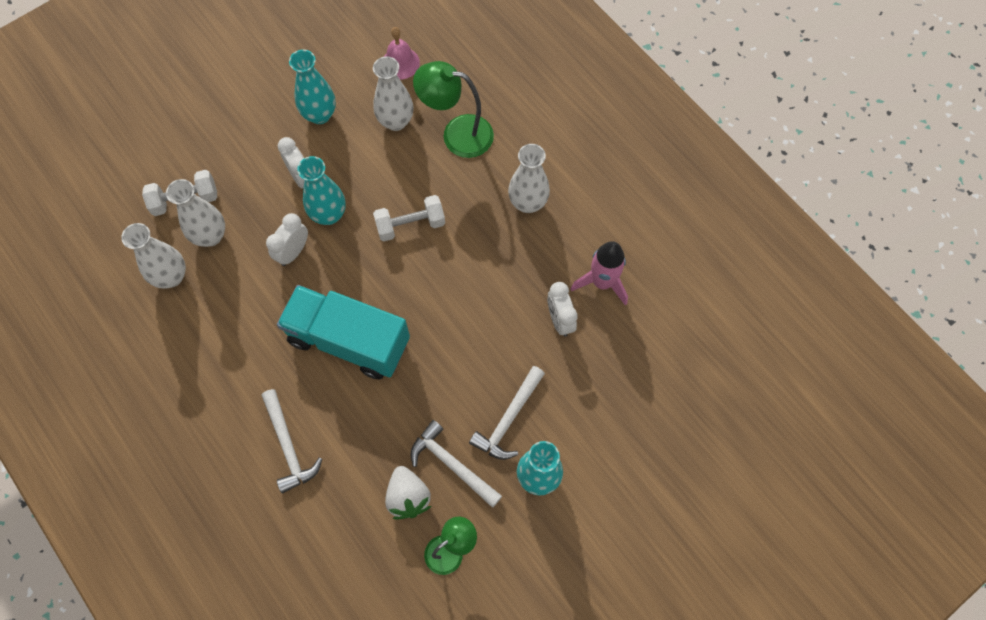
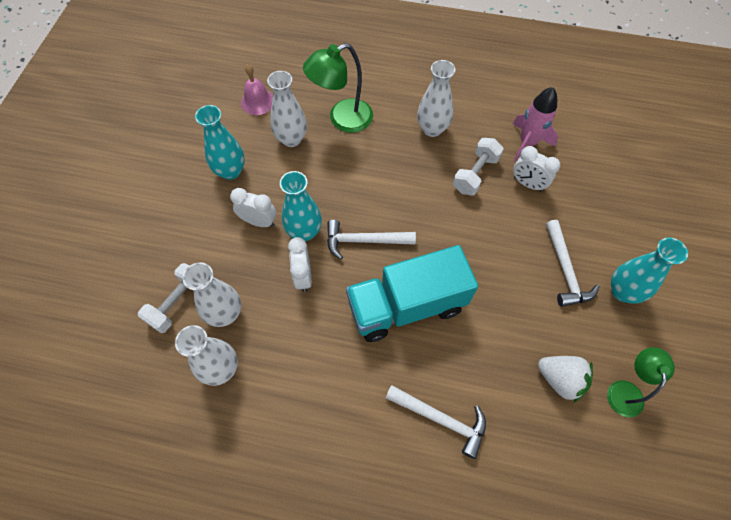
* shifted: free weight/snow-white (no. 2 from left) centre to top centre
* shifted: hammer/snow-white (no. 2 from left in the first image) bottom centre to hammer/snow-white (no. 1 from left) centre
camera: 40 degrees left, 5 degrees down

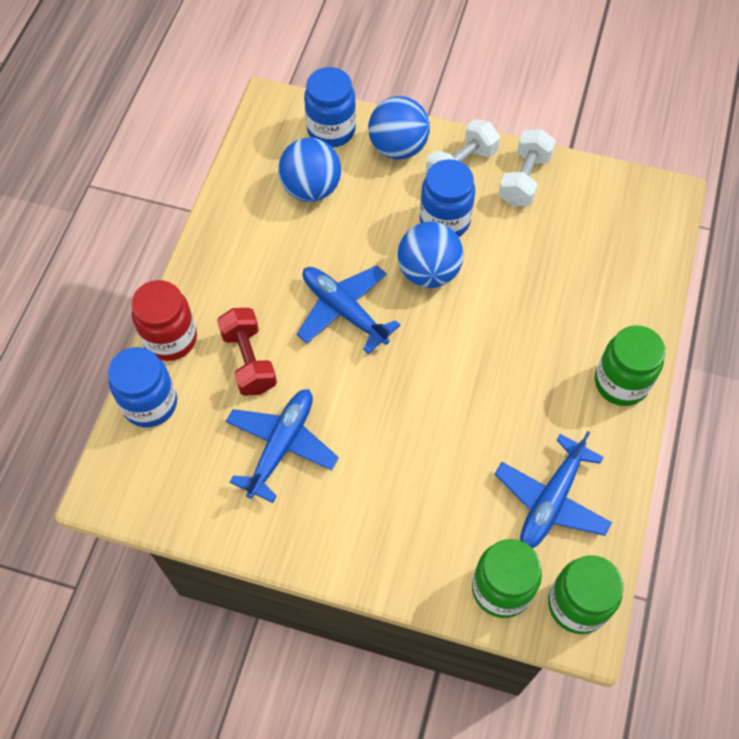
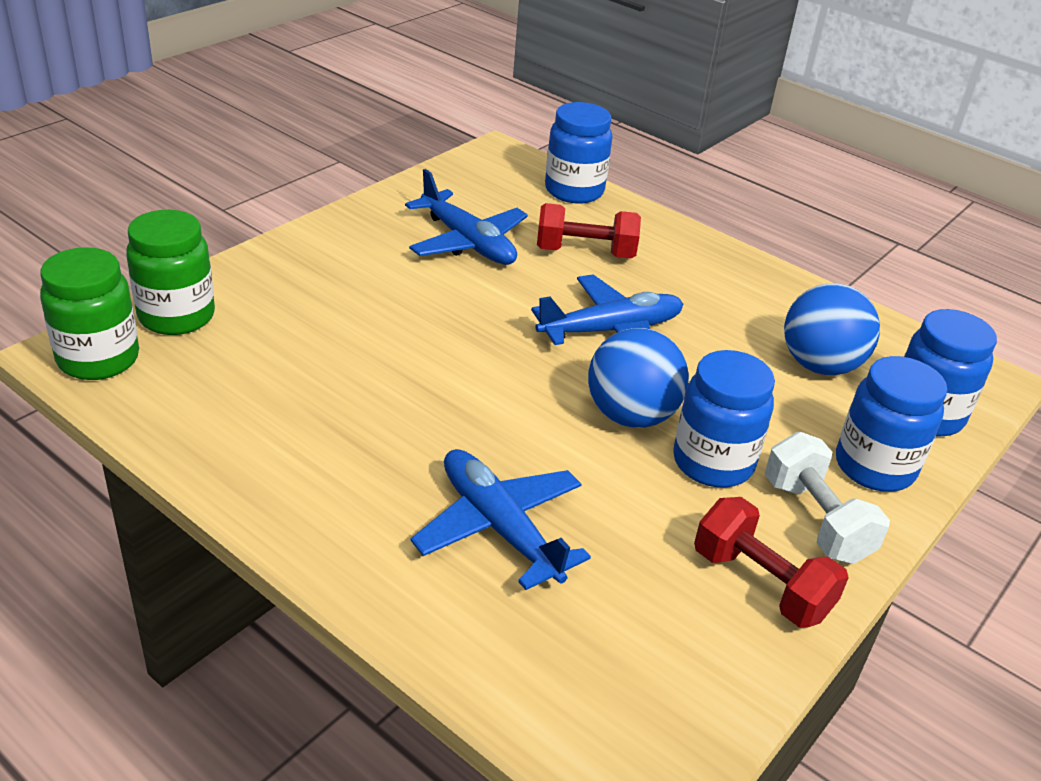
* swapped: ball/royal blue (no. 2 from left) top centre to jam jar/royal blue (no. 3 from left) middle right
* repainted: free weight/snow-white (no. 2 from left) top right to free weight/scarlet (no. 2 from left) bottom right
* gone: jam jar/scarlet middle left
* gone: jam jar/leaf-green (no. 3 from left) middle right
* shifted: plane/royal blue (no. 3 from left in the first image) middle right to plane/royal blue (no. 2 from left) centre
camera: 110 degrees right, 25 degrees down

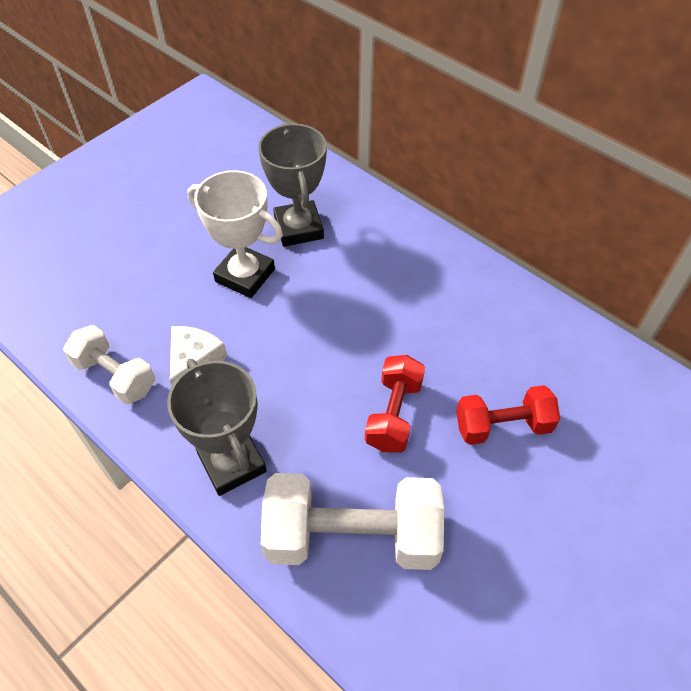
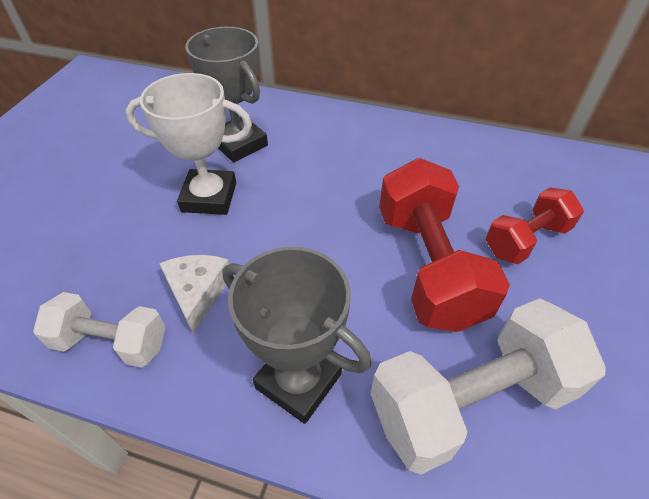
* scaled: free weight/scarlet (no. 1 from left) centre = middle right x1.66
camera: 25 degrees left, 5 degrees down

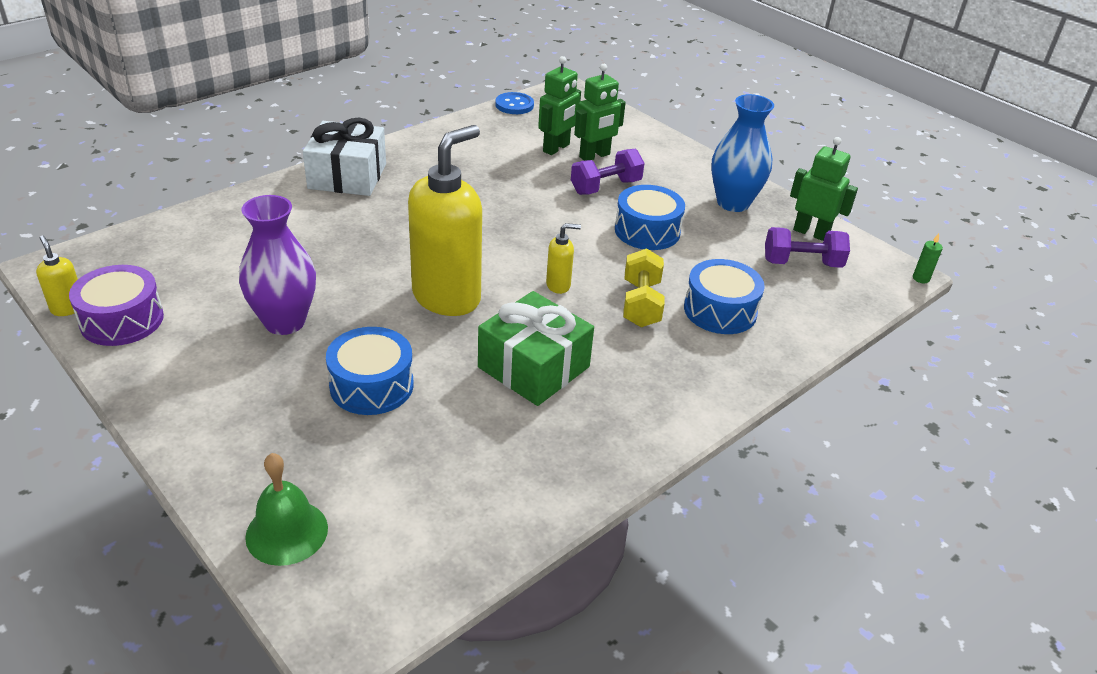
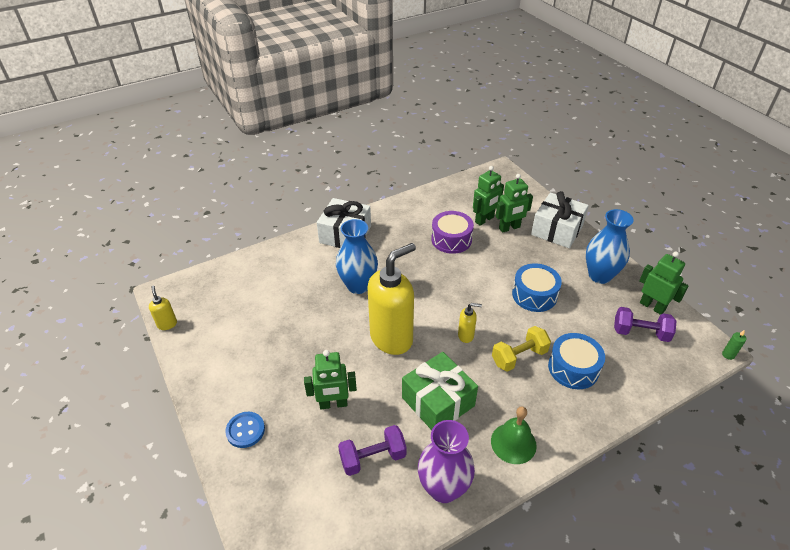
* shifted: button/royal blue top centre to bottom left
* shifted: free weight/royal purple (no. 1 from left) top centre to bottom centre
* shifted: tall vase/royal purple middle left to bottom centre
* rotated: free weight/yellow centre = centre 45 degrees clockwise
* shifted: snare drum/royal purple middle left to centre
* swapped: snare drum/royal blue (no. 1 from left) centre to robot figure/leaf-green (no. 1 from left) bottom centre
* shifted: hand bell/leaf-green bottom left to bottom centre
* new: wrapped gift/snow-white (no. 2 from left) middle right
* new: tall vase/royal blue (no. 1 from left) centre
camera: 15 degrees right, 5 degrees up

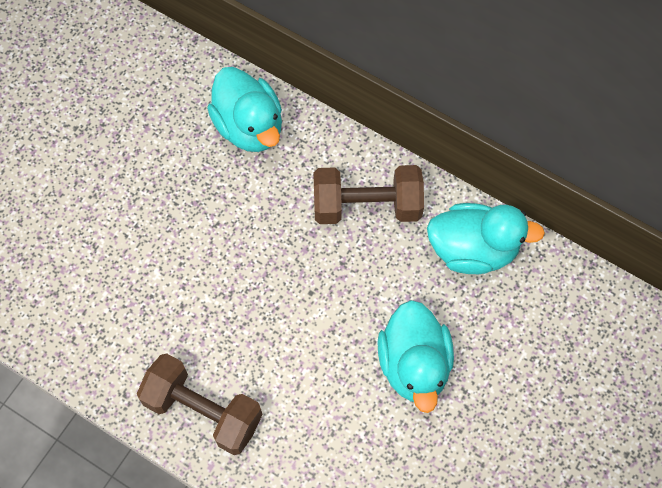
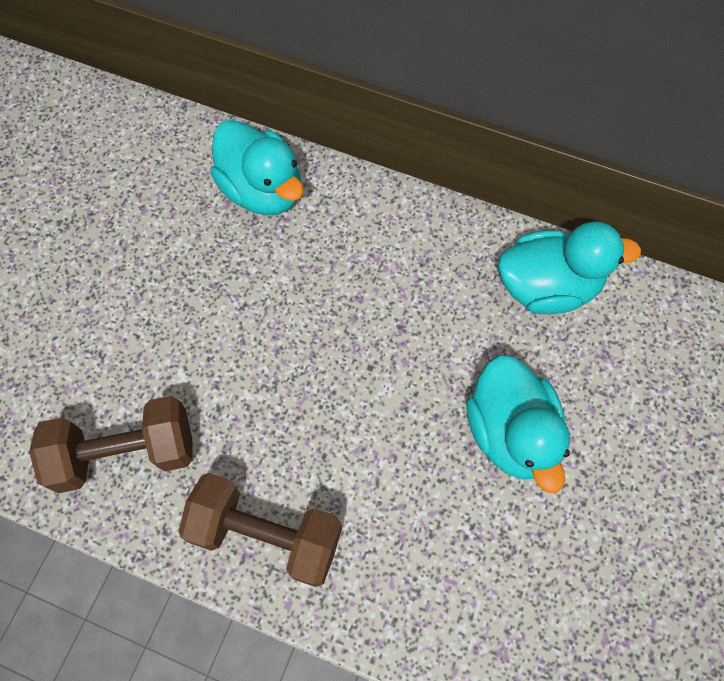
* shifted: free weight/brown (no. 2 from left in the first image) centre to free weight/brown (no. 1 from left) middle left
camera: 10 degrees left, 0 degrees up

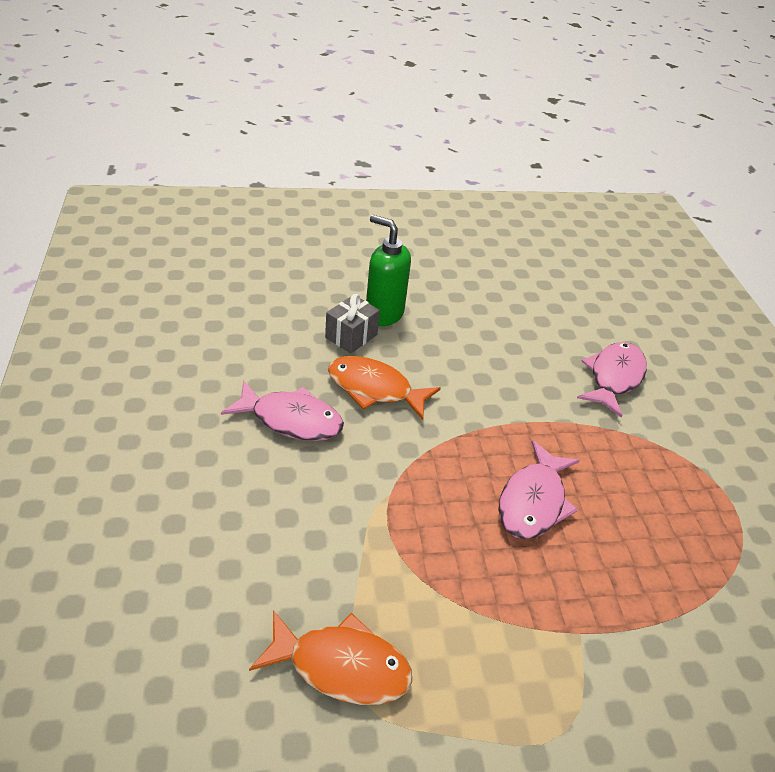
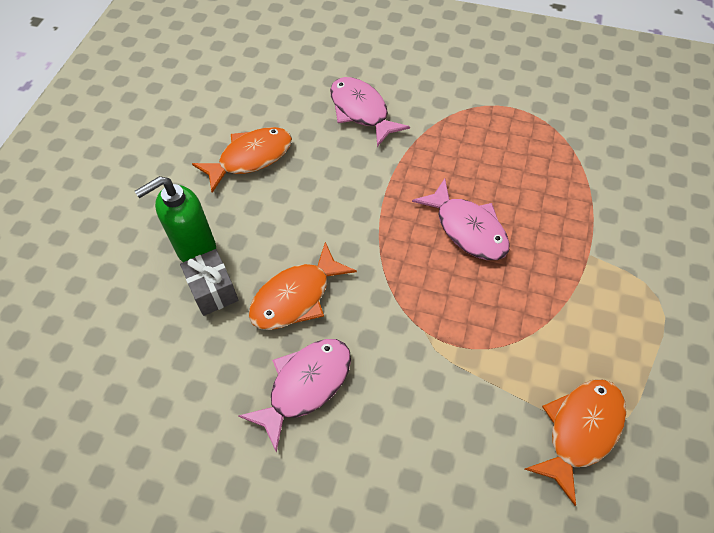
* new: toy fish/bright orange (no. 1 from left) top centre
camera: 60 degrees left, 15 degrees up

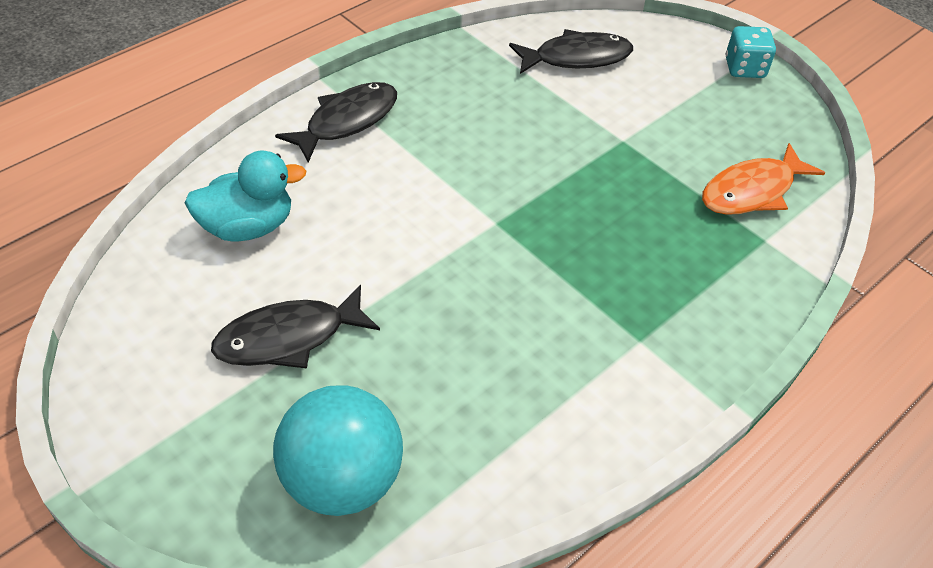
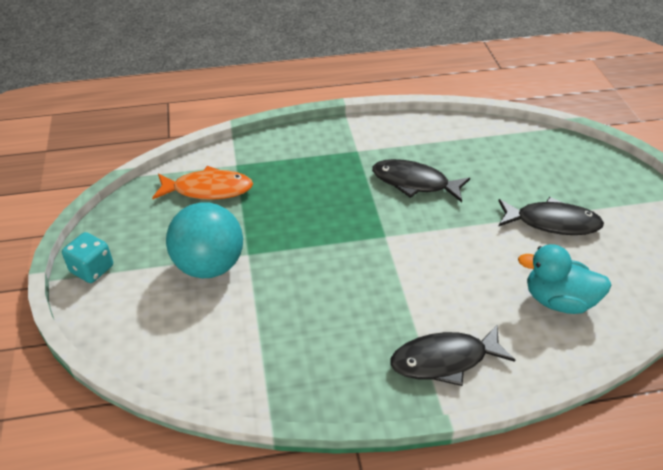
* shifted: toy fish/jet-black (no. 3 from left in the first image) top centre to toy fish/jet-black (no. 1 from left) centre
* shifted: ball/turquoise bottom centre to middle left
camera: 145 degrees left, 5 degrees down

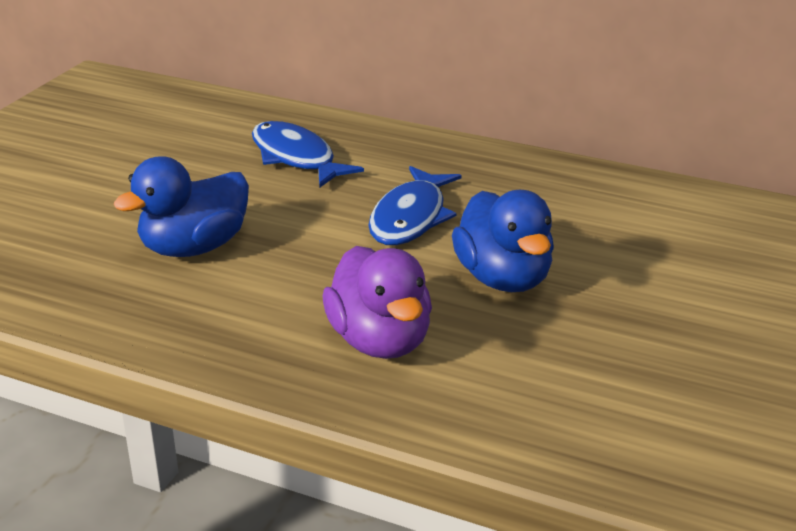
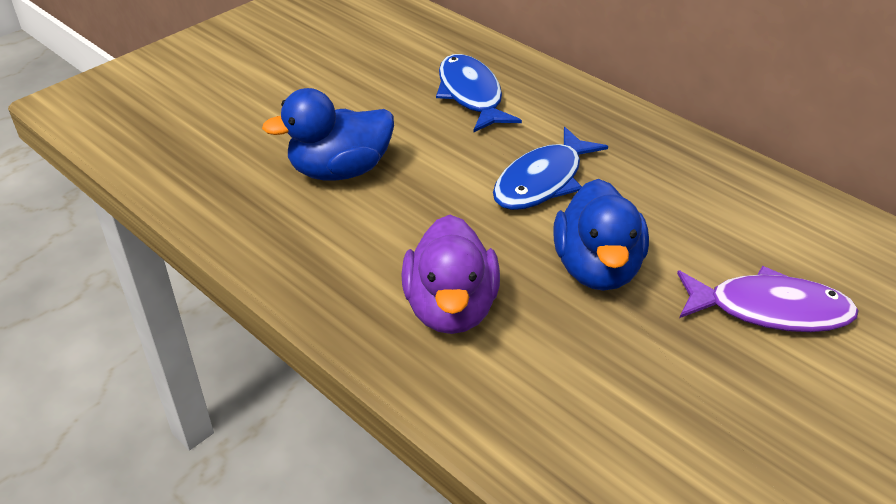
* new: toy fish/royal purple middle right
camera: 20 degrees right, 10 degrees up

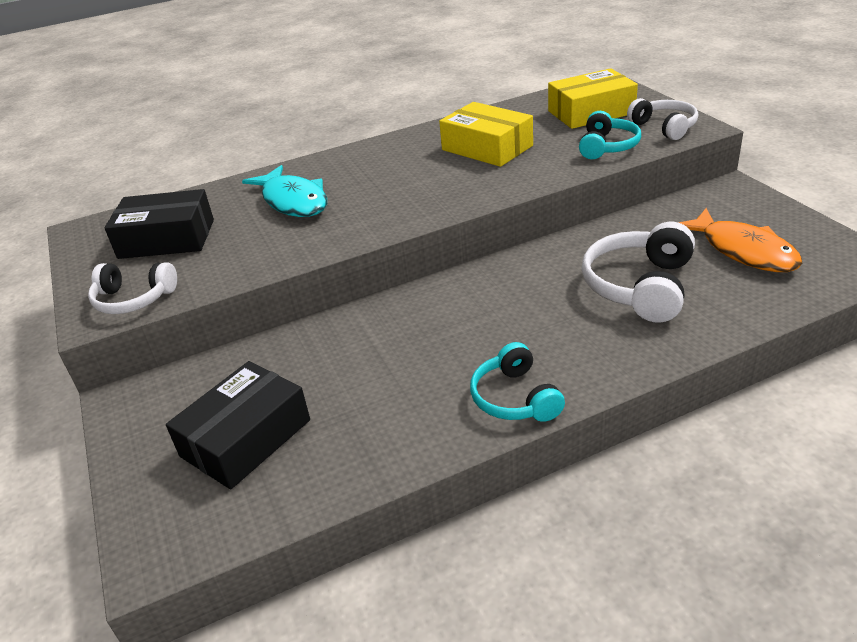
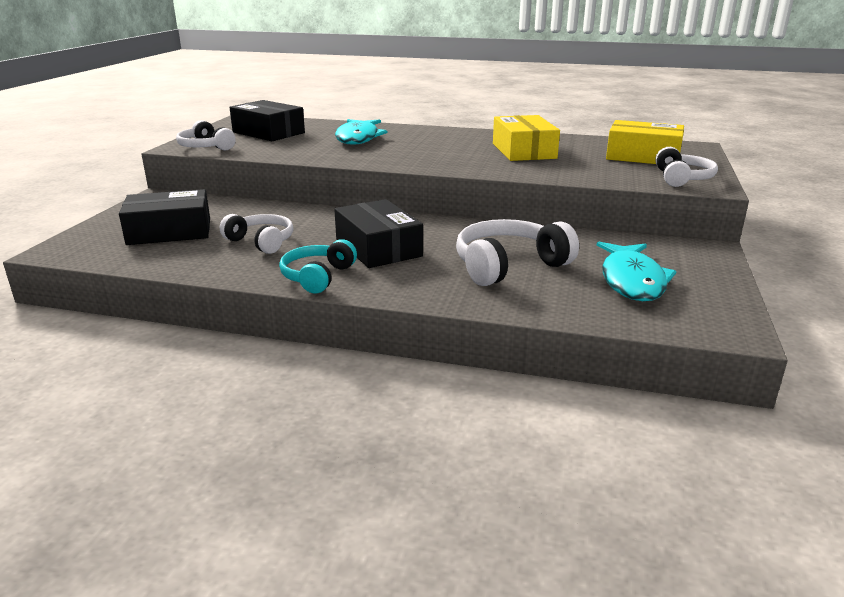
* gone: headset/turquoise (no. 2 from left) top right
* repainted: toy fish/bright orange middle right to toy fish/turquoise (no. 2 from left) middle right
* new: package/jet-black (no. 3 from left) centre
* new: headset/snow-white (no. 2 from left) middle left
camera: 35 degrees right, 10 degrees down

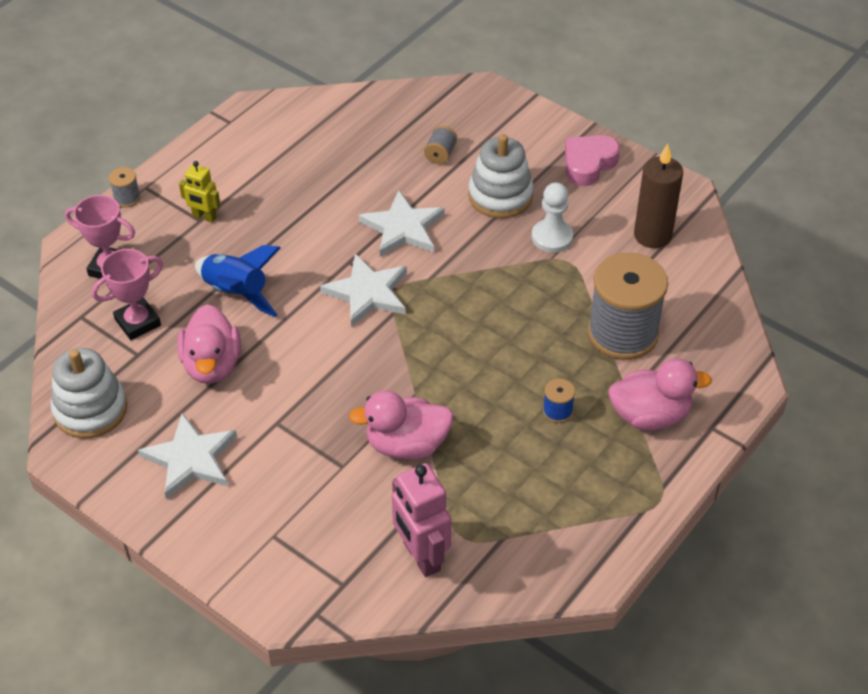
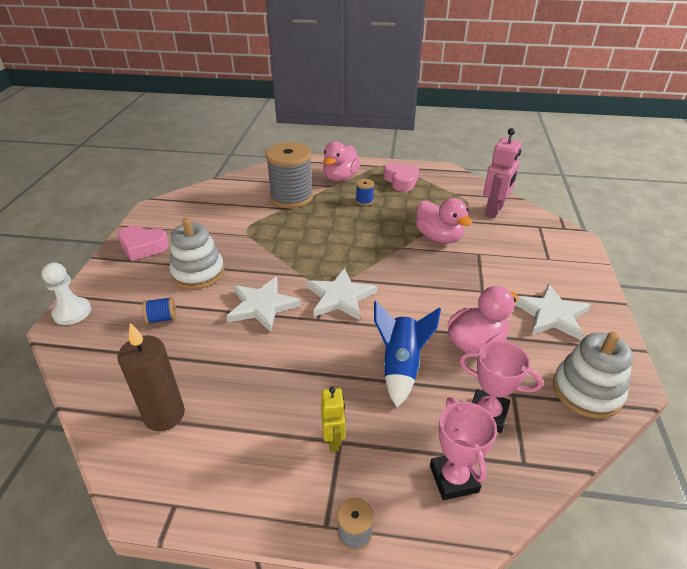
* repainted: bobbin/grey (no. 2 from left) top centre to bobbin/royal blue (no. 1 from left) middle left
* shifted: wax candle/brown top right to middle left
* shifted: pawn/snow-white top centre to middle left
* rotated: toy duck/rosy (no. 3 from left in the first image) middle right = top centre 120 degrees counterclockwise
* new: heart/rosy (no. 2 from left) top centre
camera: 120 degrees left, 10 degrees down

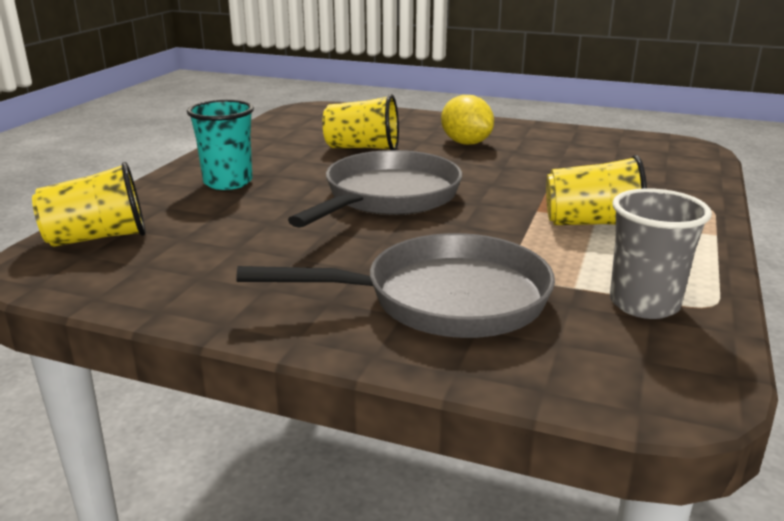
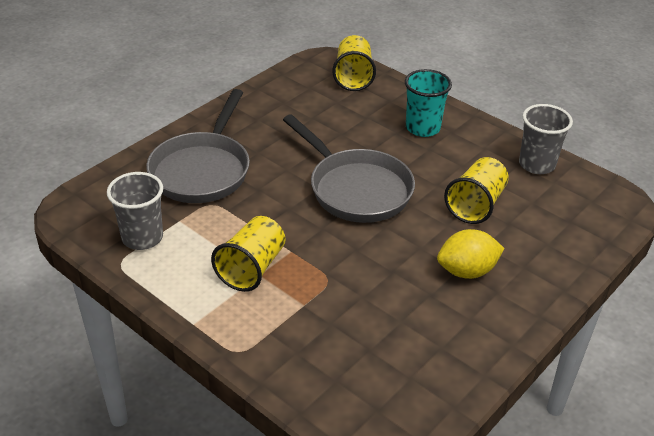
* new: cup/grey (no. 2 from left) top right
camera: 110 degrees right, 15 degrees up

